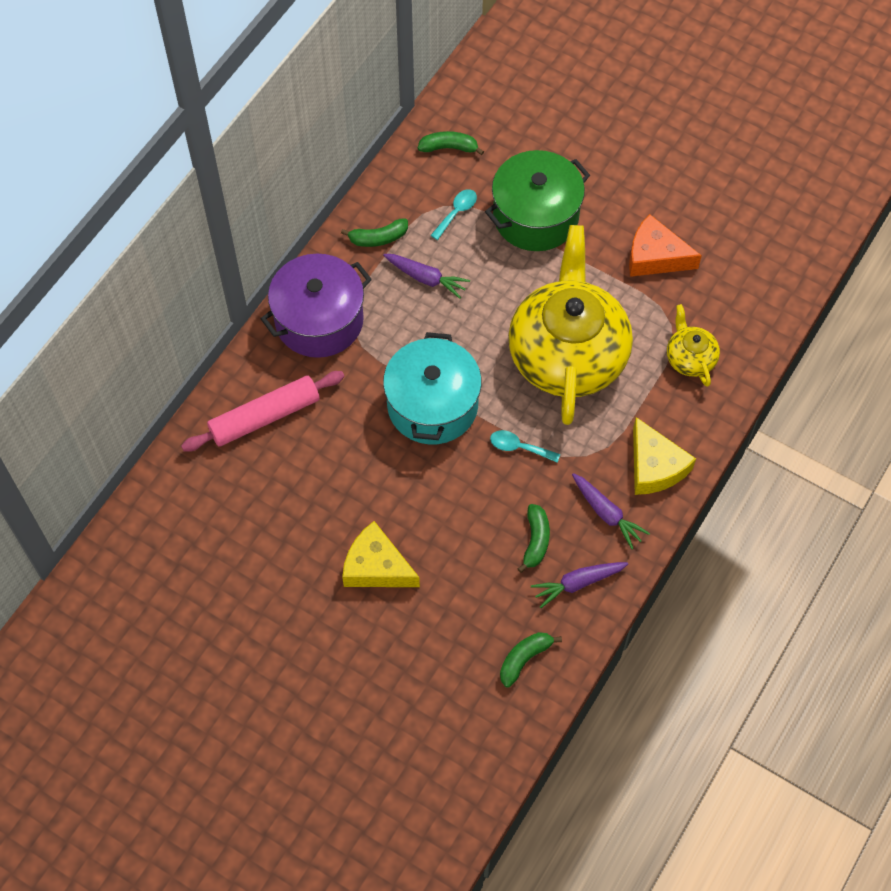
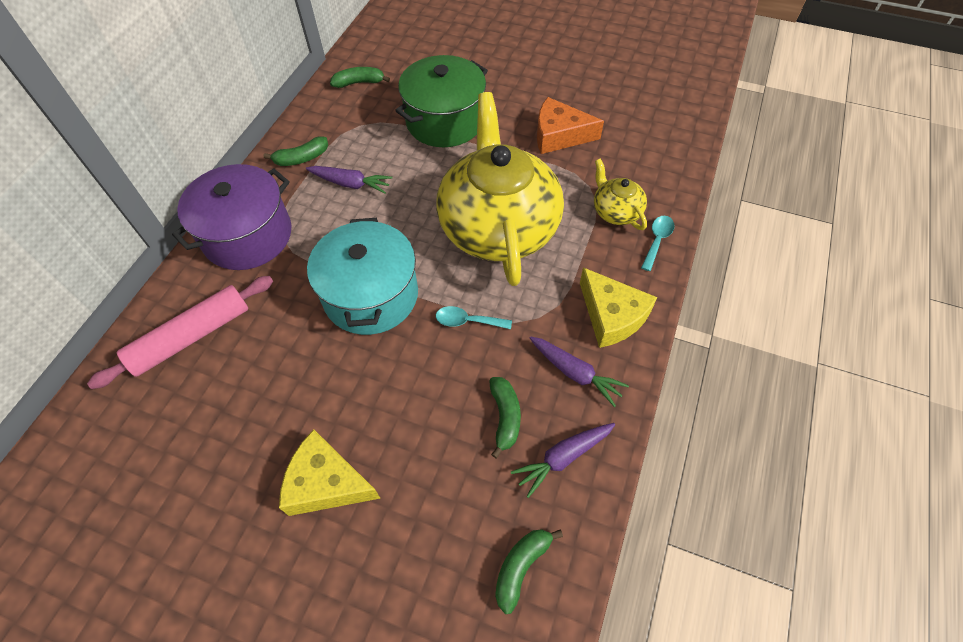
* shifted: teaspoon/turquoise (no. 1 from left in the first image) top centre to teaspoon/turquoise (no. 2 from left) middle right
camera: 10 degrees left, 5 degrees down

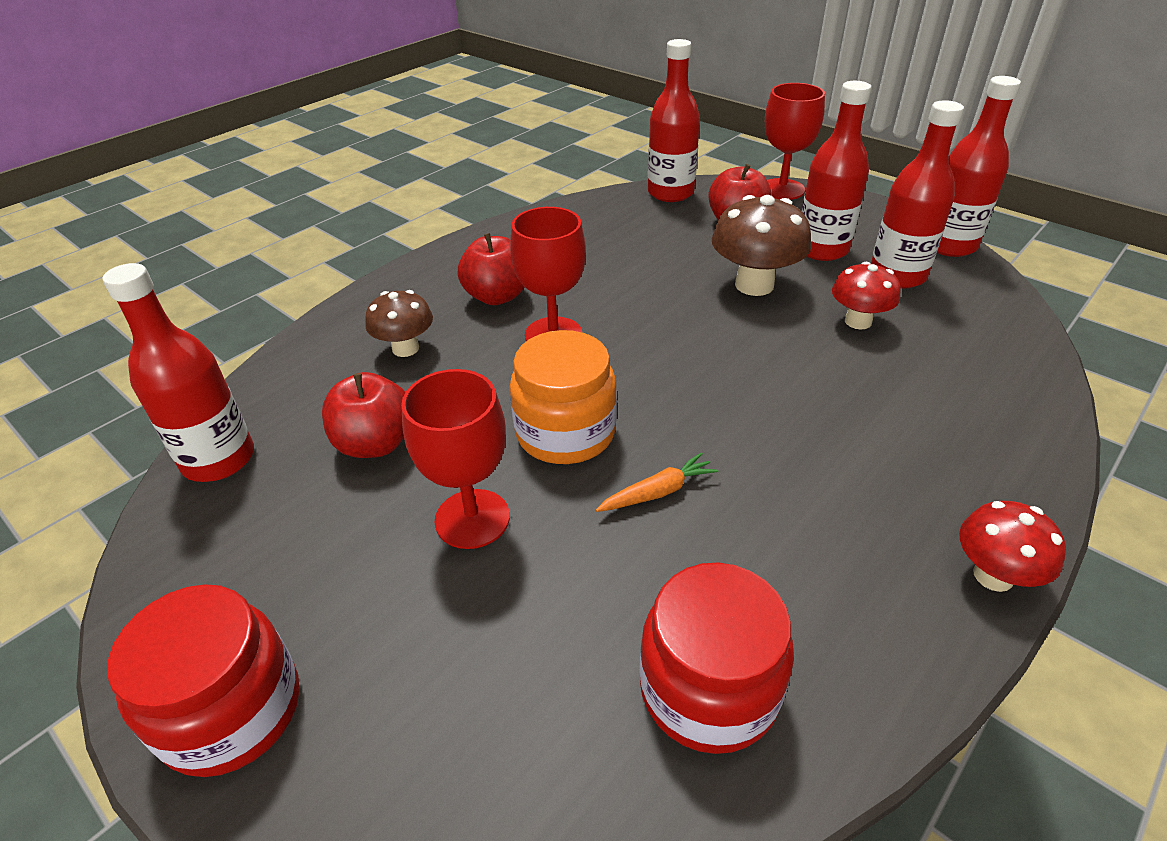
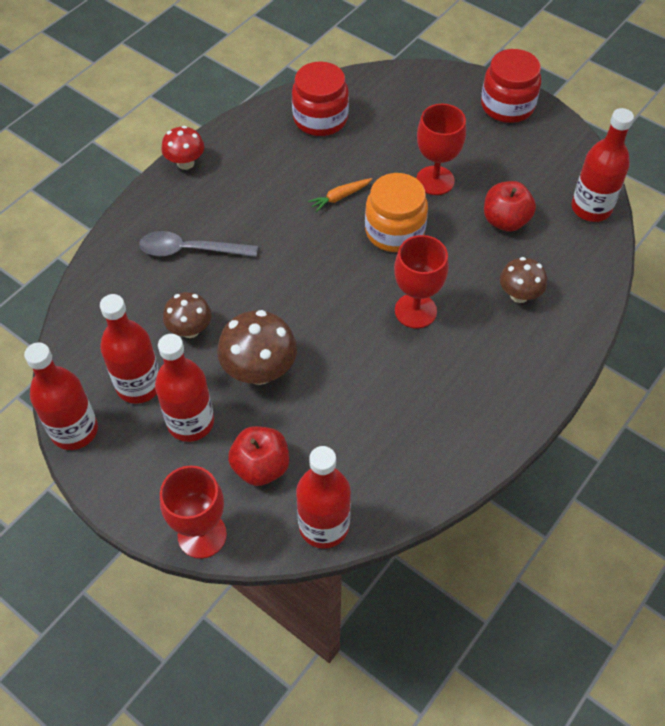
* gone: apple/scarlet (no. 2 from left) top centre
* repainted: fungus/scarlet (no. 1 from left) middle right to fungus/brown (no. 1 from left) middle left
* new: teaspoon/grey middle left
camera: 175 degrees right, 15 degrees up

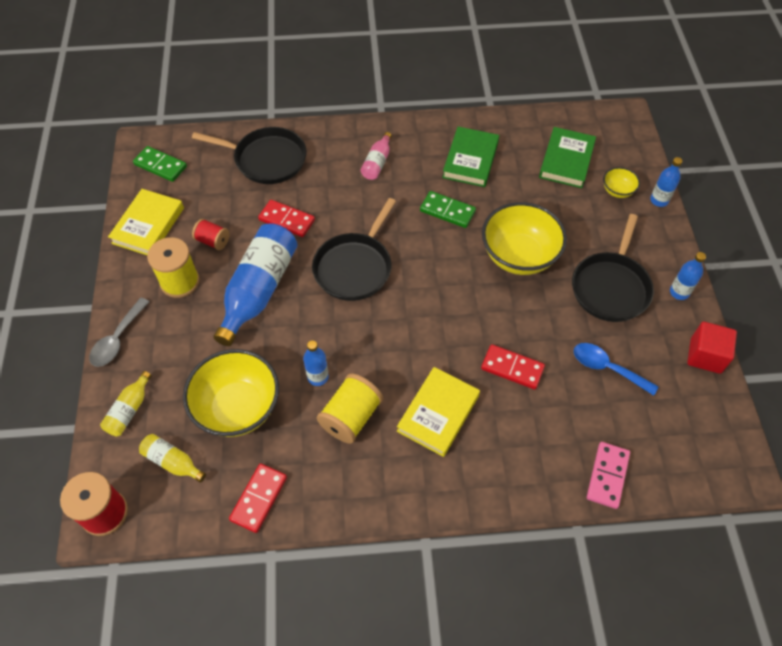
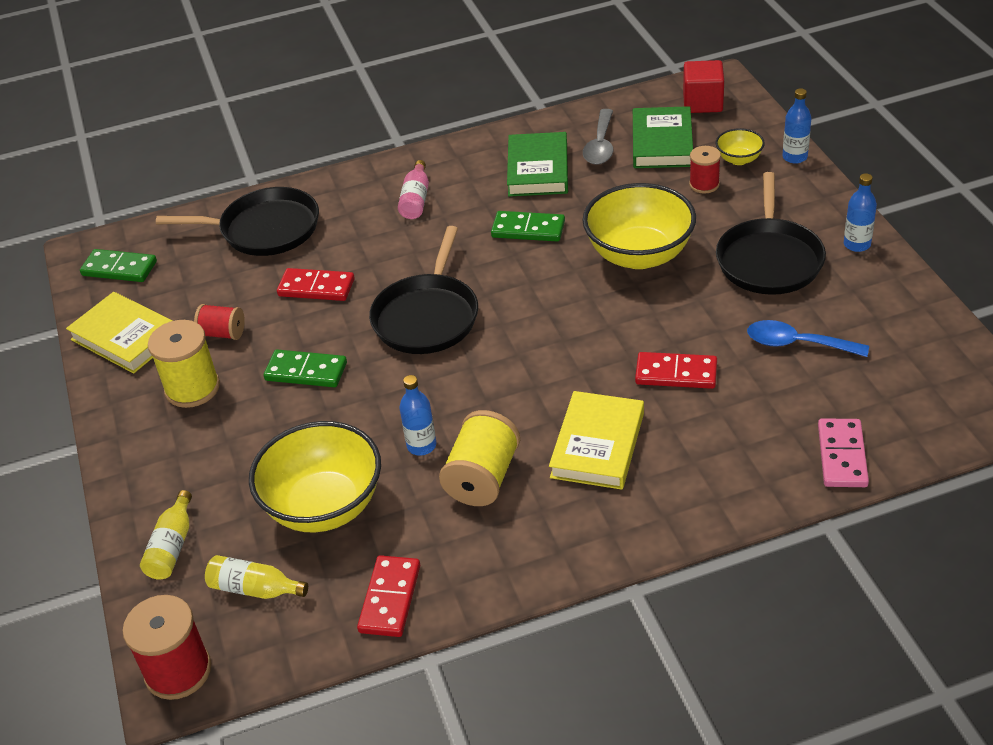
* rotated: hardcover/yellow (no. 1 from left) middle left = middle left 60 degrees counterclockwise
* swapped: bottle/royal blue (no. 1 from left) middle left to domino tile/leaf-green (no. 2 from left) middle left
* shifted: teaspoon/grey middle left to top centre
* shifted: solid cube/scarlet middle right to top right
* new: bobbin/scarlet (no. 3 from left) top right
camera: 10 degrees left, 15 degrees down

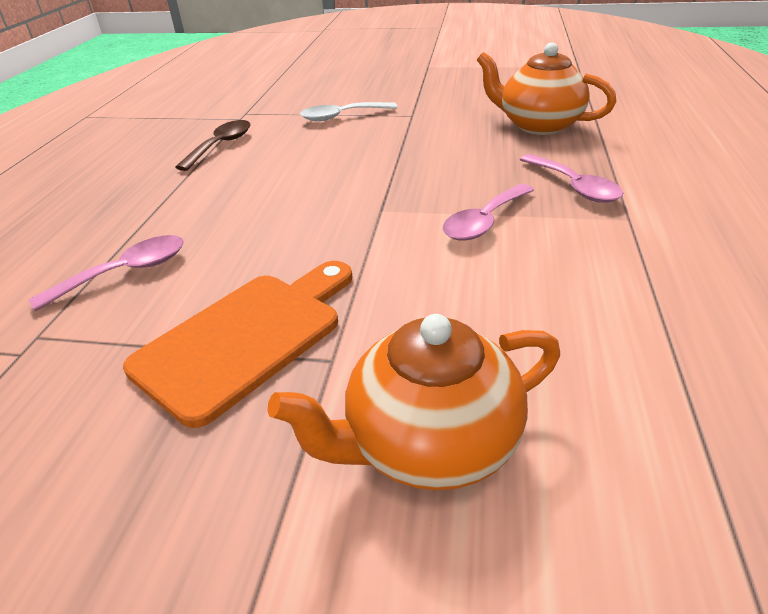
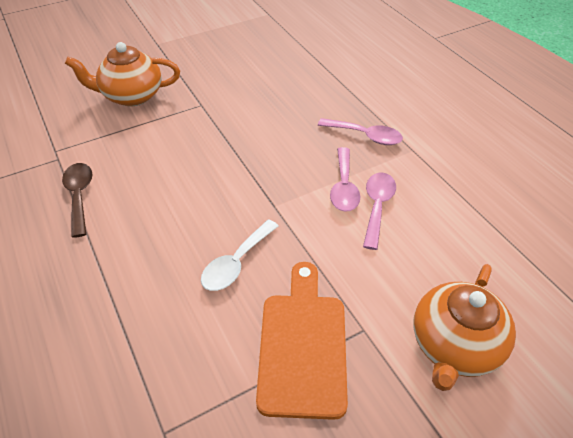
* shifted: tea pot/bright orange (no. 2 from left in the first image) top right to tea pot/bright orange (no. 1 from left) top left
* shifted: teaspoon/snow-white top centre to centre
* shifted: teaspoon/rosy (no. 1 from left in the first image) middle left to teaspoon/rosy (no. 3 from left) centre
camera: 40 degrees left, 10 degrees up

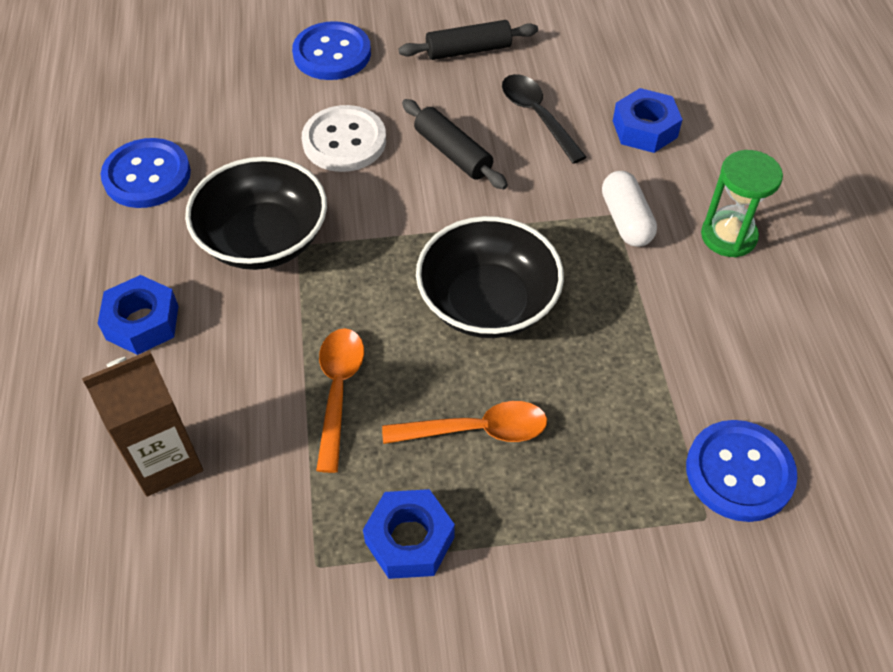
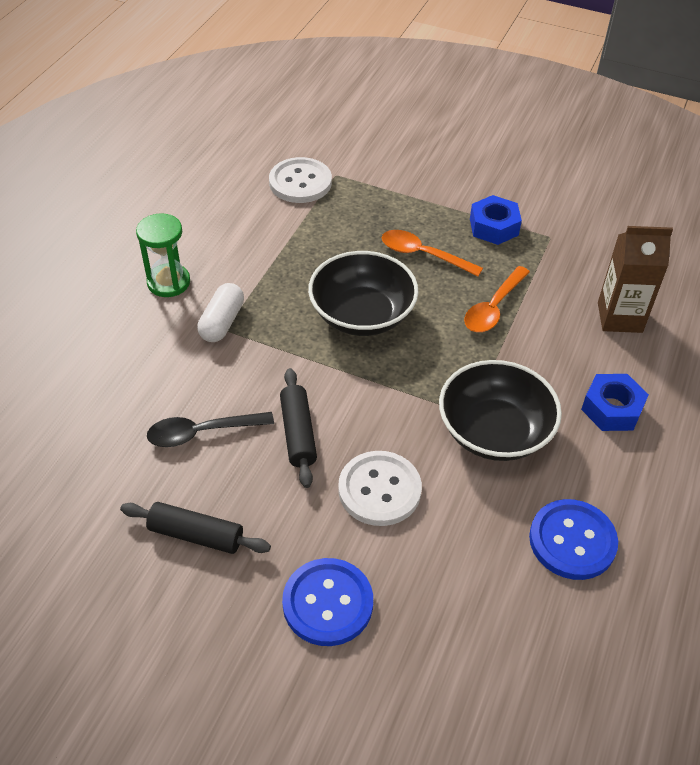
* rotated: teaspoon/jet-black top centre = middle left 75 degrees clockwise
* gone: nut/royal blue (no. 3 from left) top right
* repainted: button/royal blue (no. 3 from left) bottom right to button/snow-white (no. 1 from left) top centre
camera: 150 degrees left, 5 degrees down

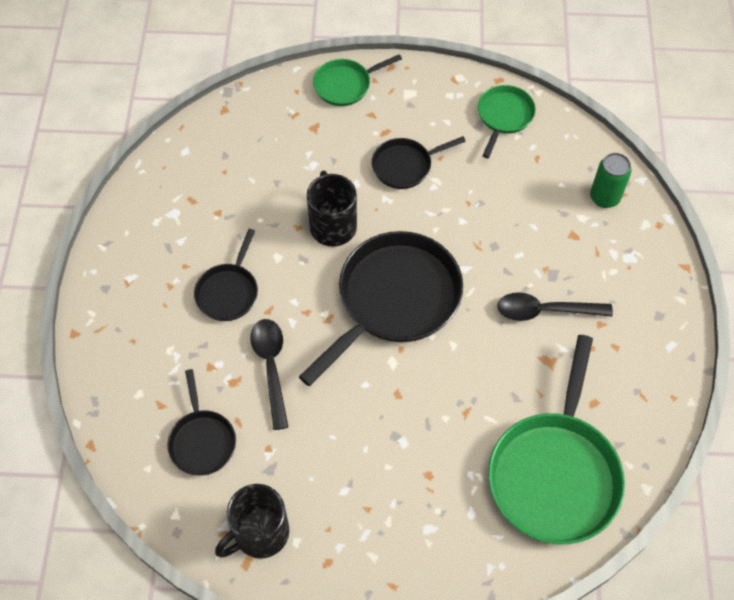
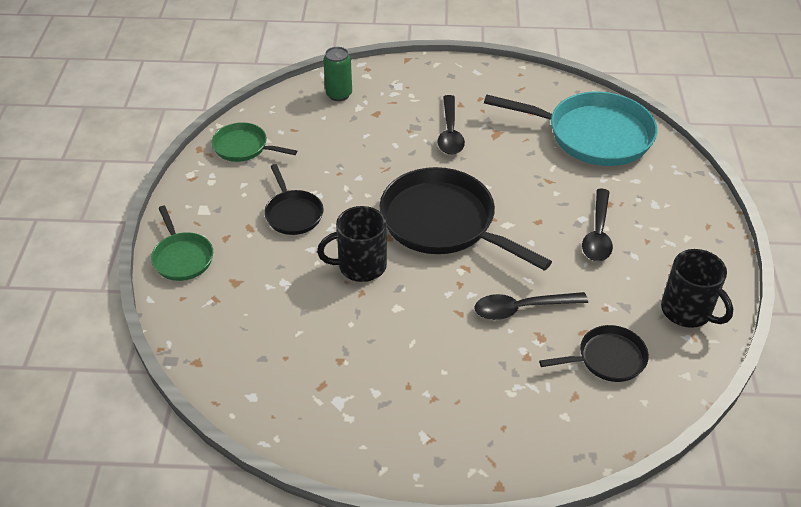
* gone: pan/jet-black (no. 2 from left) middle left
* repainted: pan/leaf-green (no. 3 from left) bottom right to pan/turquoise top right
* new: teaspoon/jet-black (no. 3 from left) middle right
camera: 90 degrees left, 15 degrees down

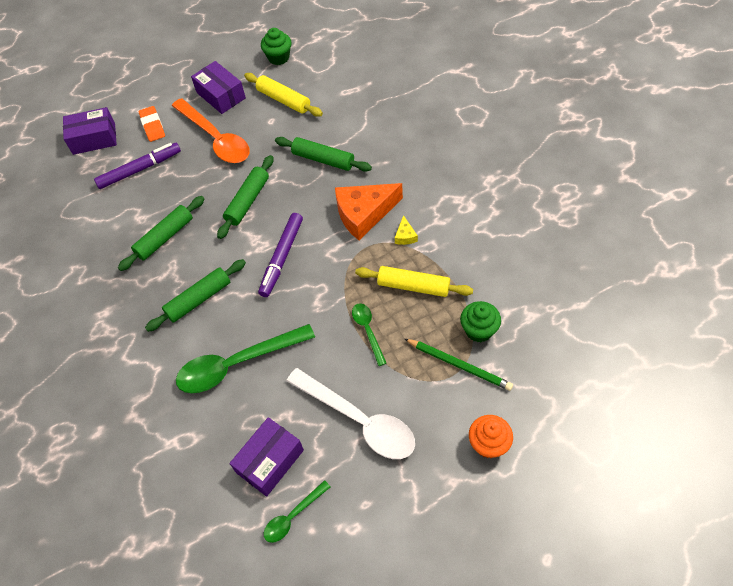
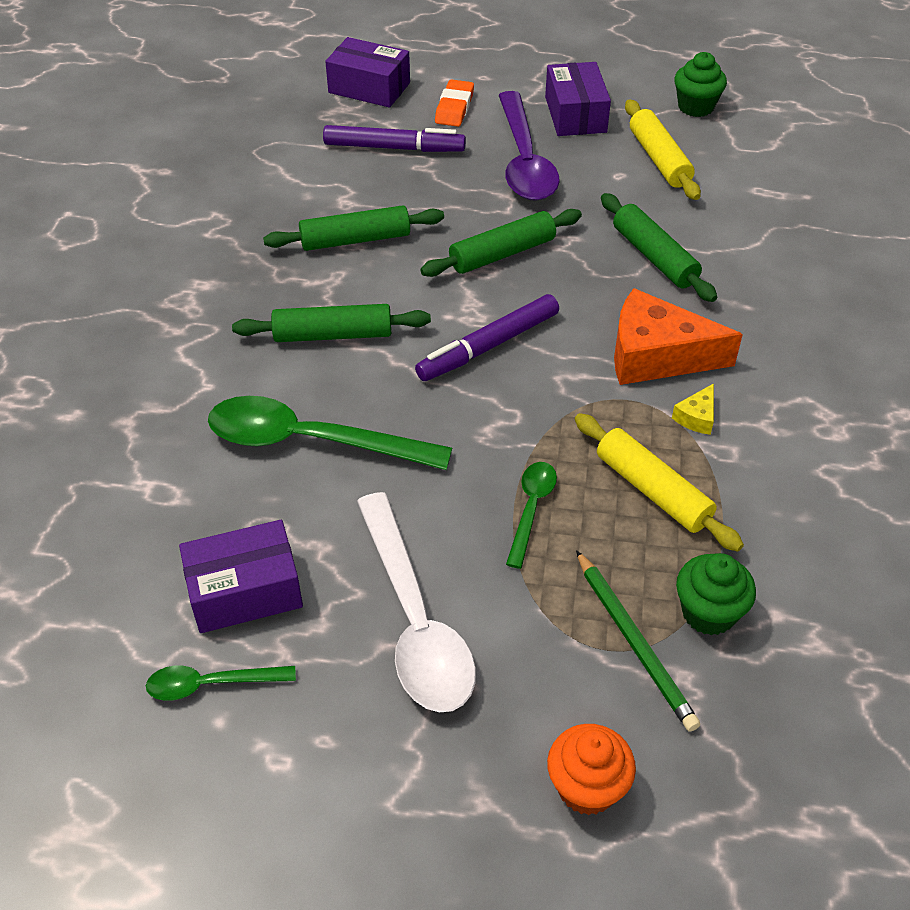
* repainted: teaspoon/bright orange top left to teaspoon/royal purple top centre
camera: 30 degrees right, 10 degrees down

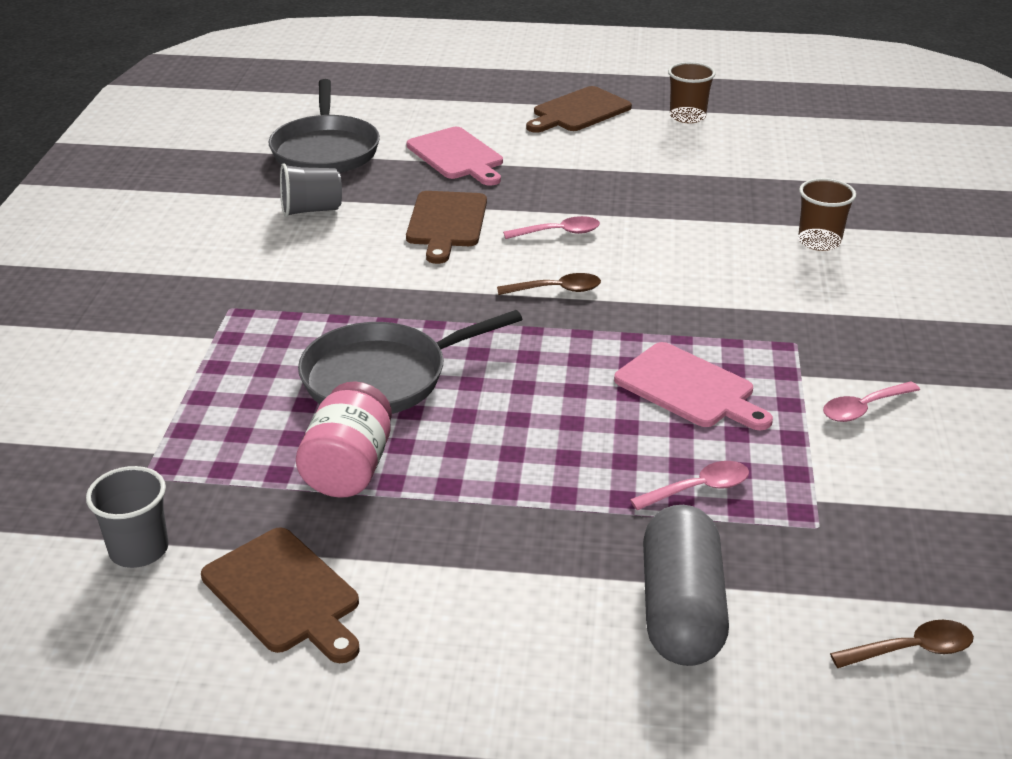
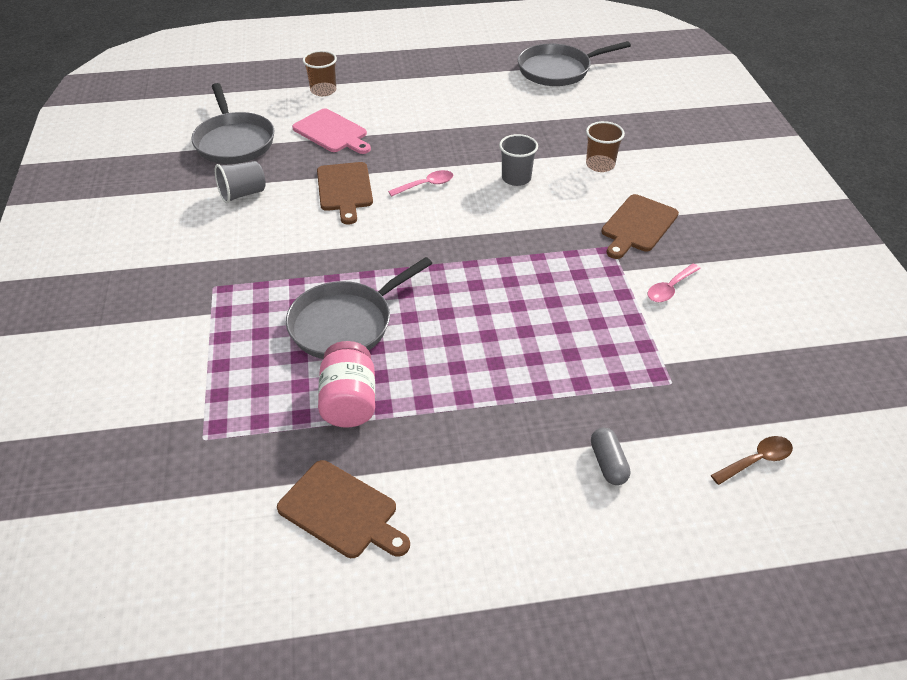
* shifted: cup/brown (no. 1 from left) top right to top centre
* shifted: chopping board/brown (no. 3 from left) top centre to top right
* gone: teaspoon/brown (no. 1 from left) centre
* gone: chopping board/rosy (no. 2 from left) middle right
* gone: teaspoon/rosy (no. 2 from left) middle right
* shifted: cup/grey (no. 1 from left in the first image) bottom left to cup/grey (no. 2 from left) top centre
* scaled: pill shape/grey bottom right = bottom right x0.51
* new: pan/grey (no. 3 from left) top centre
camera: 15 degrees left, 10 degrees up

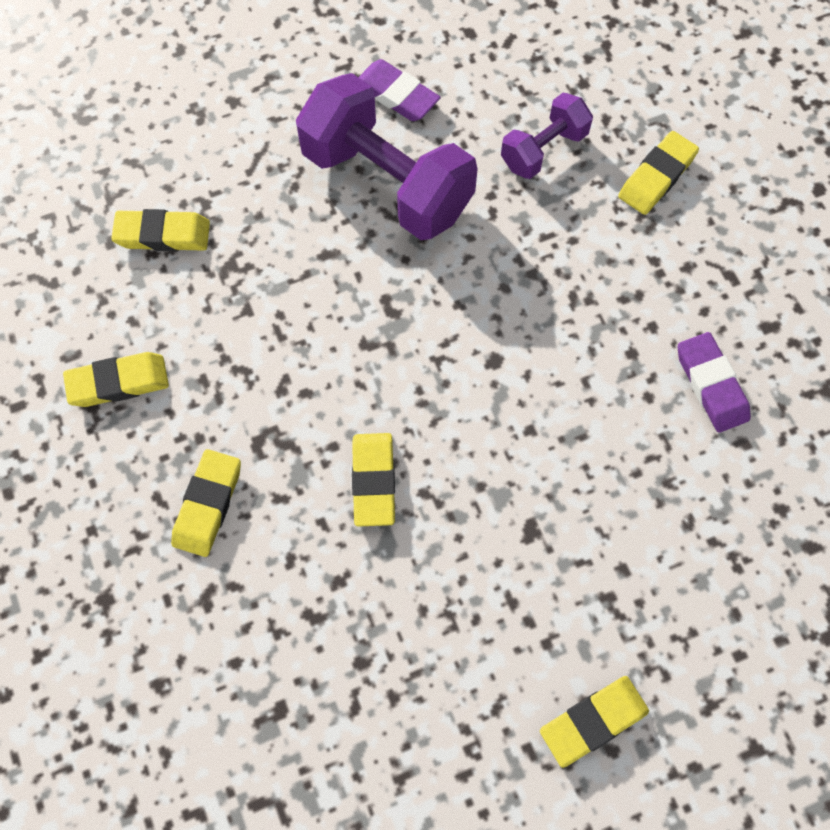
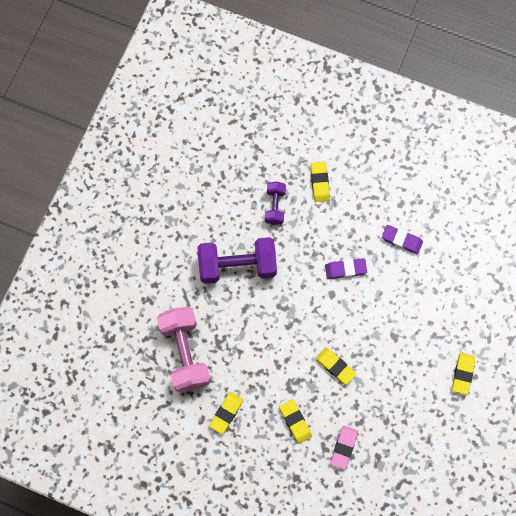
* shifted: pencil eraser/royal purple (no. 1 from left) top centre to middle right
* swapped: pencil eraser/yellow (no. 2 from left) top left to free weight/rosy bottom centre
* new: pencil eraser/rosy bottom right
camera: 45 degrees left, 5 degrees up

